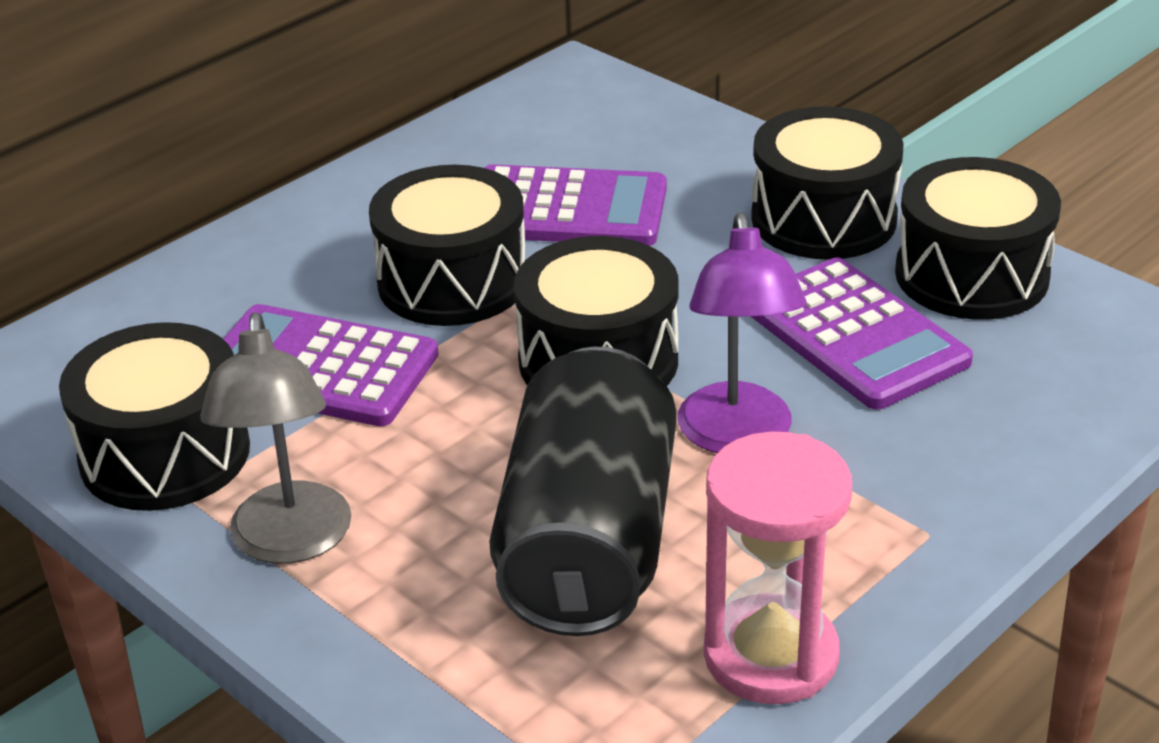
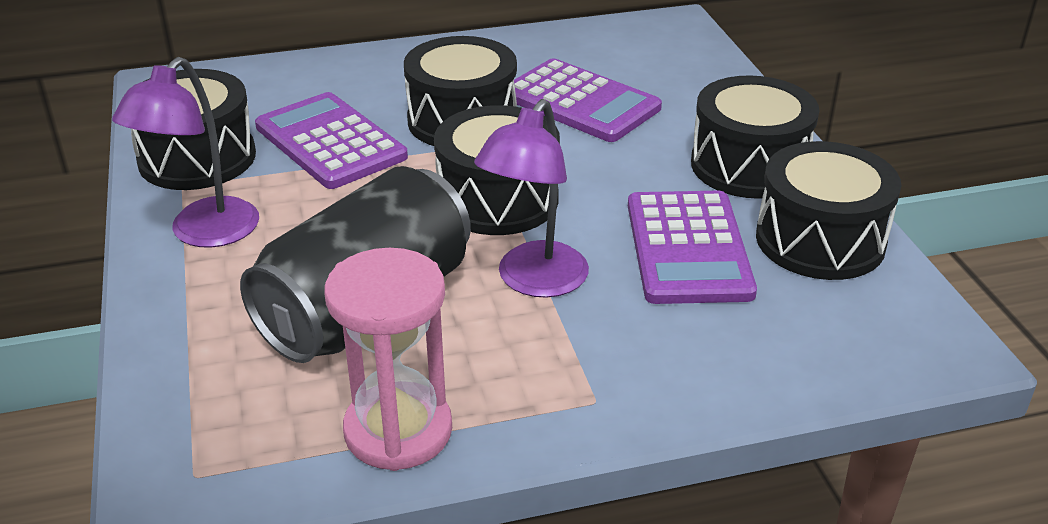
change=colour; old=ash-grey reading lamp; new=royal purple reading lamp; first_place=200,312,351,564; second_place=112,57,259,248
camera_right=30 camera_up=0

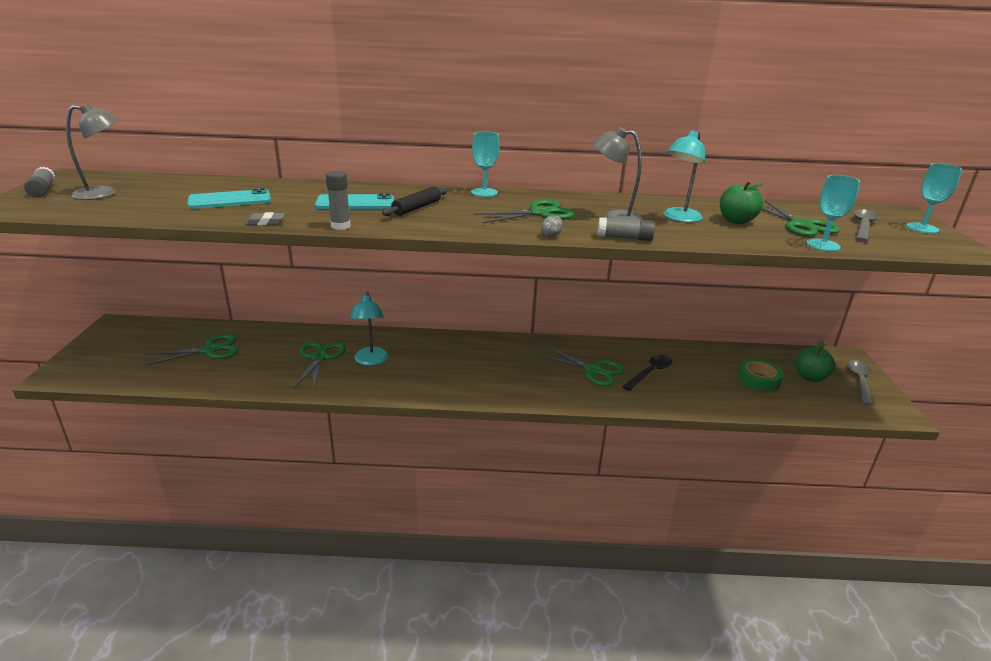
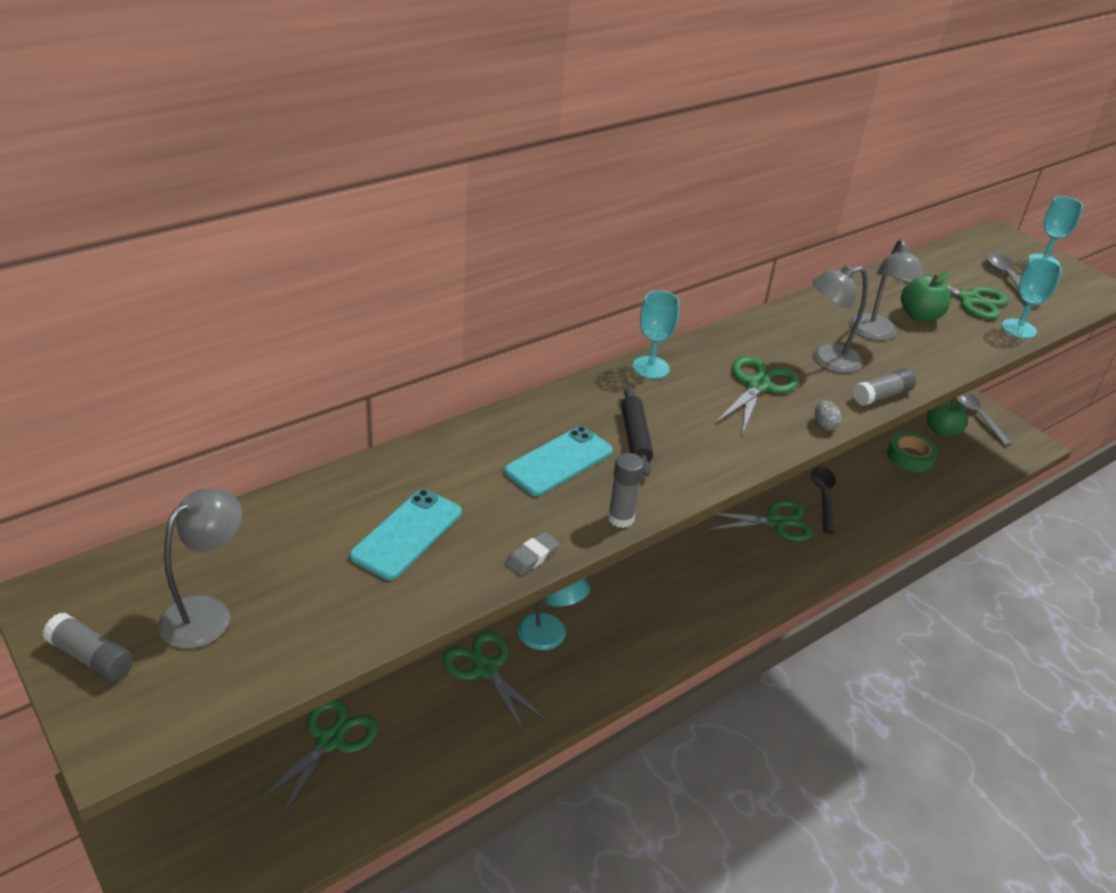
change=colour; old=turquoise reading lamp; new=ash-grey reading lamp; first_place=663,130,705,222; second_place=850,239,924,340
camera_right=-40 camera_up=10

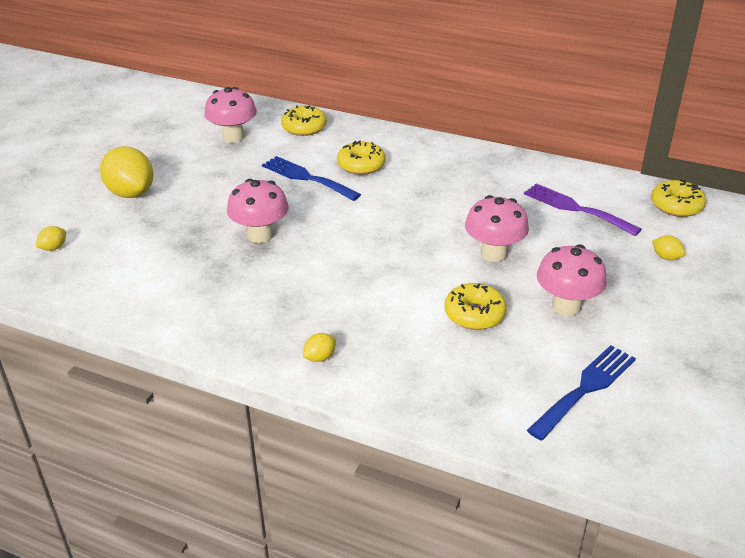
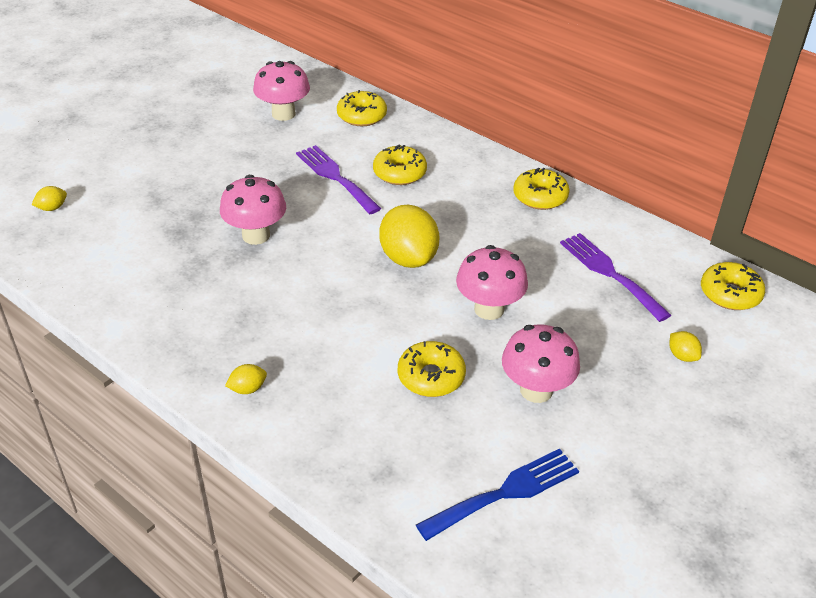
change=relocated; old=yellow toy lemon; first_place=100,146,154,198; second_place=379,205,439,268
change=colour; old=blue dinner fork; new=royal purple dinner fork; first_place=262,156,361,201; second_place=296,145,381,214
change=appeared; new=yellow doughnut; second_place=513,168,570,210
camera_right=15 camera_up=5

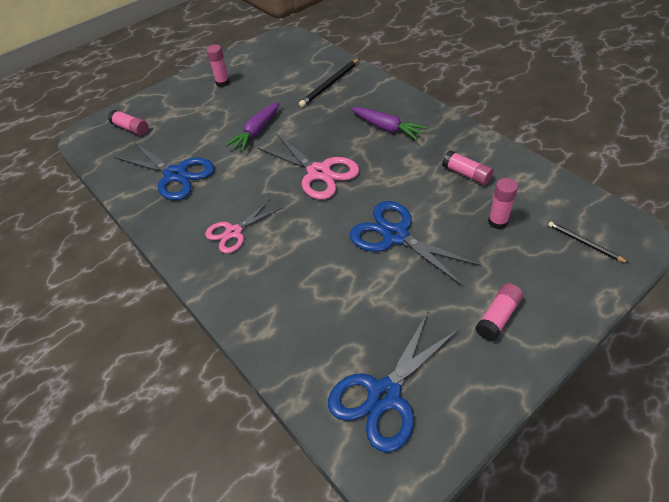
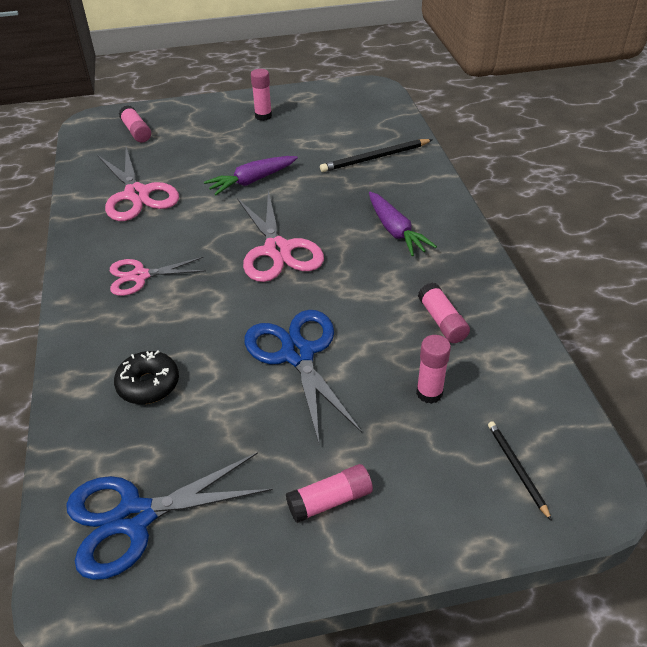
change=colour; old=blue scissors; new=pink scissors; first_place=115,142,215,200; second_place=97,147,179,221
change=appeared; new=black doughnut; second_place=114,351,179,404
camera_right=25 camera_up=-5

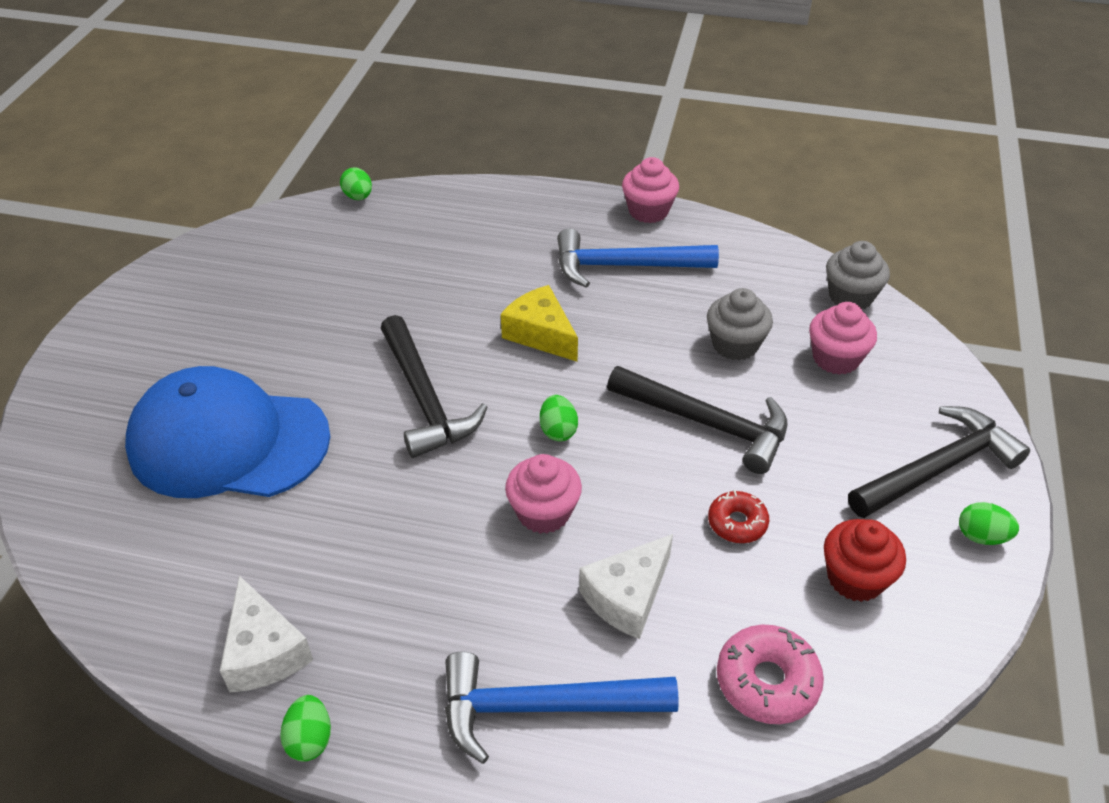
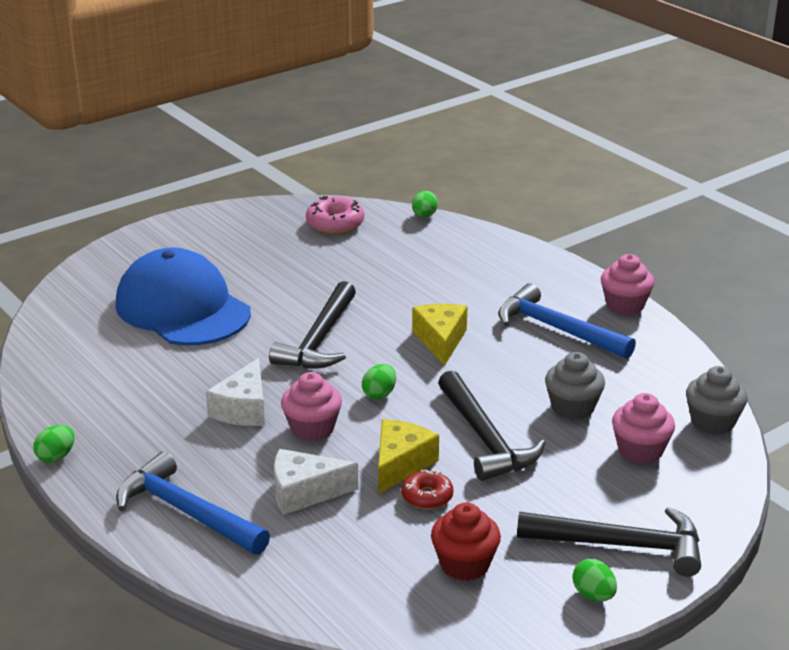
change=relocated; old=pure white piece of cheese; first_place=220,576,313,692; second_place=206,358,265,426
change=relocated; old=pink doughnut; first_place=717,625,824,724; second_place=306,196,364,234
change=appeared; new=yellow piece of cheese; second_place=378,419,439,495
camera_right=40 camera_up=-15

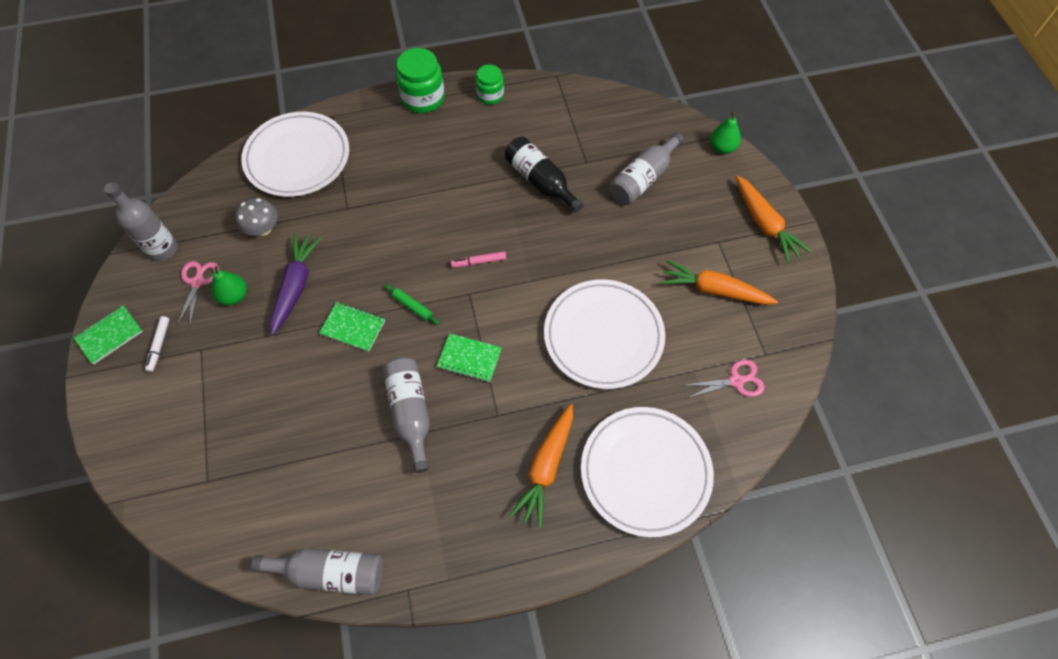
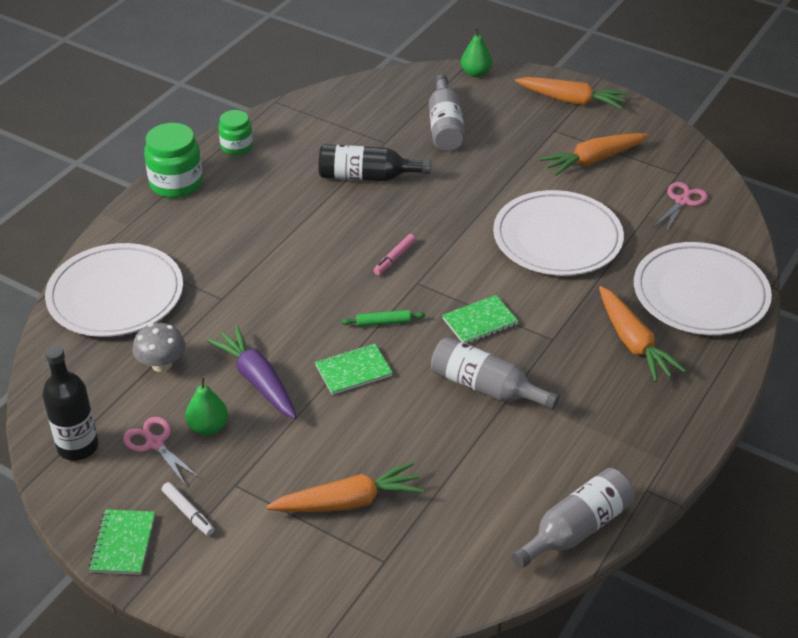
change=colour; old=ash-grey bottle; new=black bottle; first_place=104,182,178,261; second_place=43,345,98,461
change=appeared; new=orange-coloured root vegetable; second_place=266,462,424,512
camera_right=-45 camera_up=-20

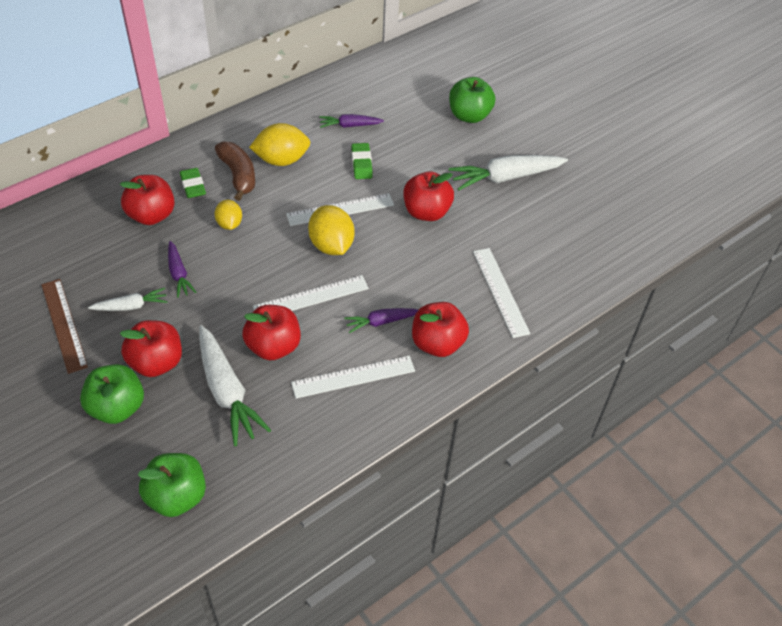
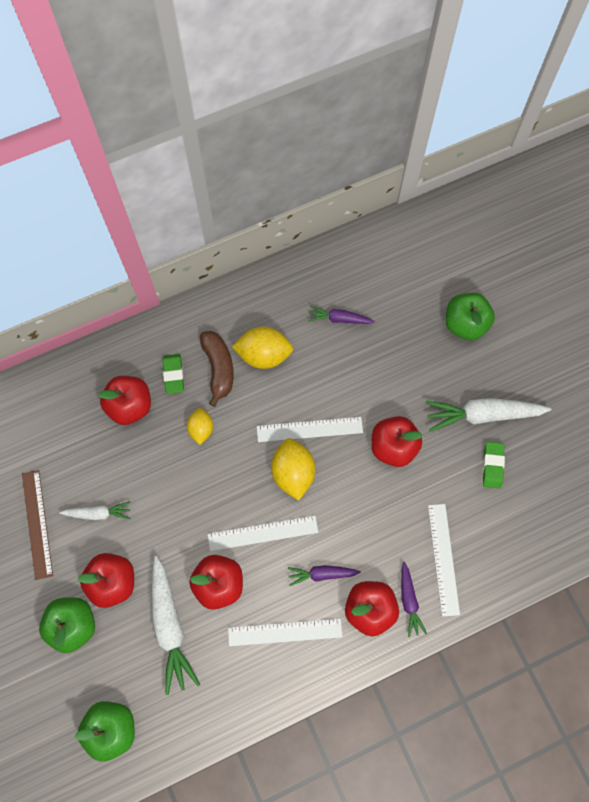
change=relocated; old=green pencil eraser; first_place=351,143,373,179; second_place=483,442,505,488
change=relocated; old=royal purple root vegetable; first_place=168,241,196,298; second_place=401,562,427,637
camera_right=15 camera_up=20

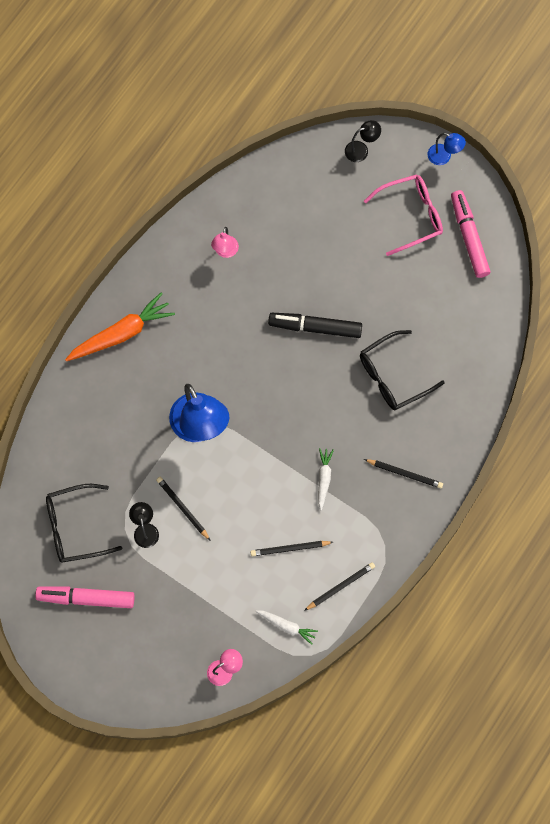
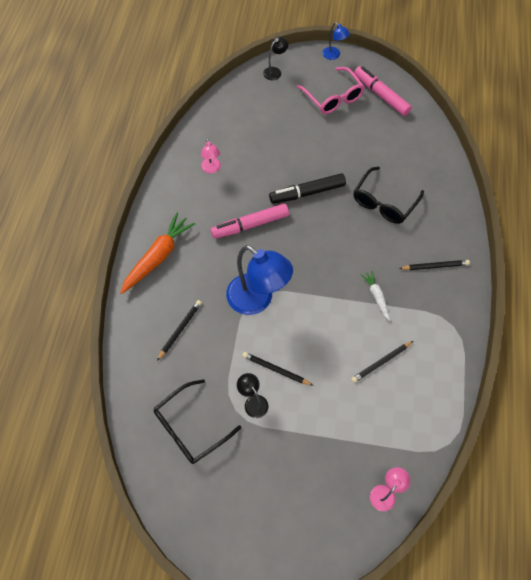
change=spun; old=blue reading lamp; first_place=427,133,466,165; second_place=322,23,350,60; degrees=45
change=spun; old=pink eyeglasses; first_place=364,174,443,256; second_place=297,67,365,114; degrees=105
change=relocated; old=black lead pencil; first_place=304,562,375,611; second_place=157,300,202,361
change=relocated; old=pink marker pen; first_place=35,586,135,608; second_place=211,203,289,239
change=missing; old=pure white root vegetable; first_place=256,610,318,645
camera_right=-25 camera_up=-10

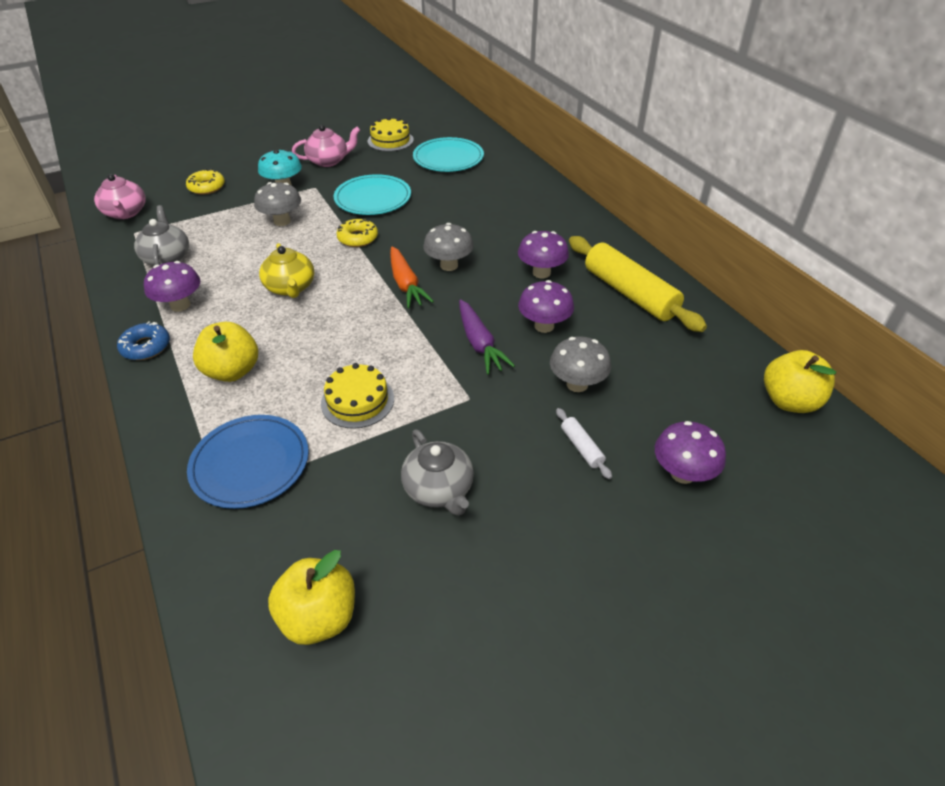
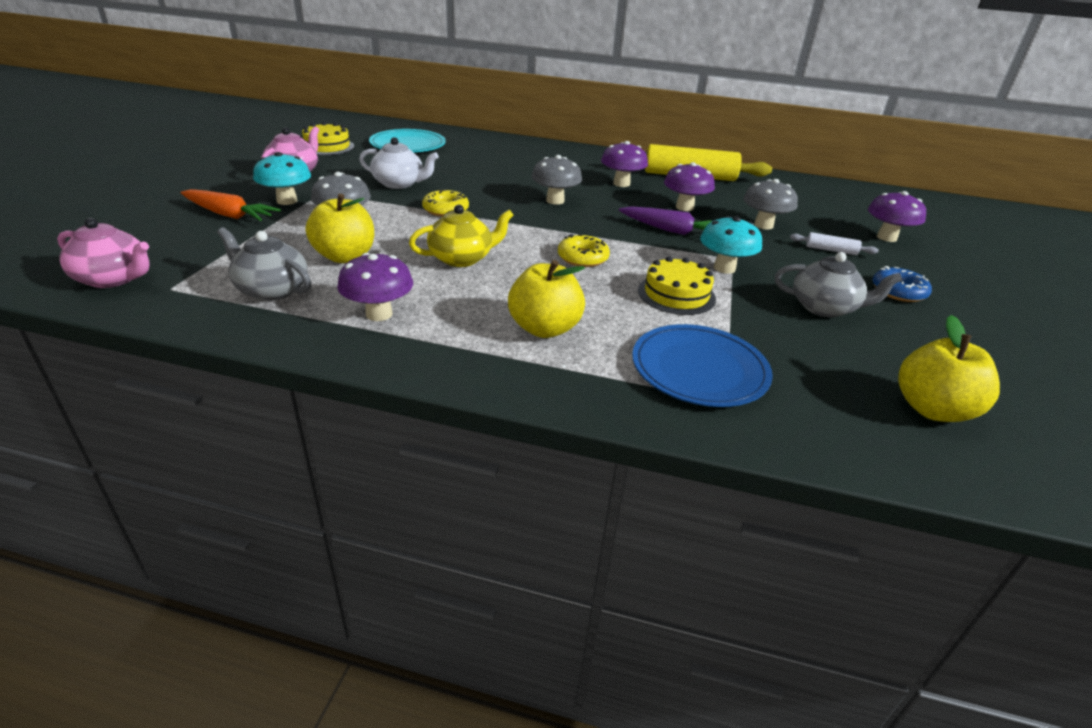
change=relocated; old=yellow doughnut; first_place=186,169,225,195; second_place=558,234,610,267
change=exchanged; old=turquoise plate; new=pure white china teapot; first_place=333,174,411,215; second_place=359,137,439,189
change=spun; old=yellow china teapot; first_place=259,243,314,298; second_place=409,204,513,267; degrees=-45
change=relocated; old=orange-coloured root vegetable; first_place=390,247,434,308; second_place=181,189,281,221
change=relocated; old=blue doughnut; first_place=117,321,170,360; second_place=872,266,932,302
change=relocated; old=yellow apple; first_place=764,350,836,413; second_place=306,193,374,263
change=appeared; new=turquoise mushroom; second_place=700,216,762,274
camera_right=-50 camera_up=-10

